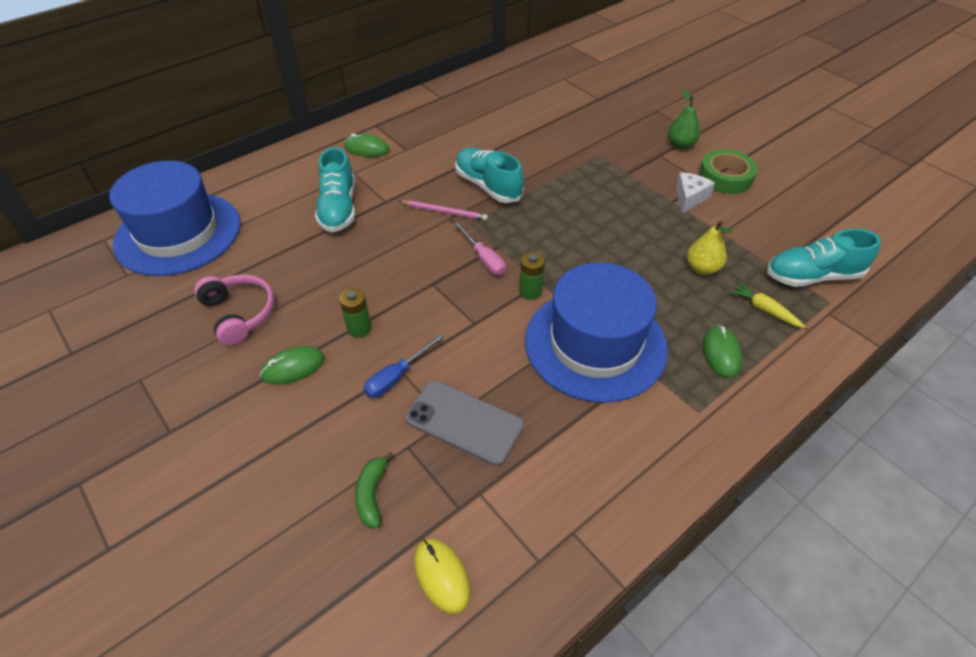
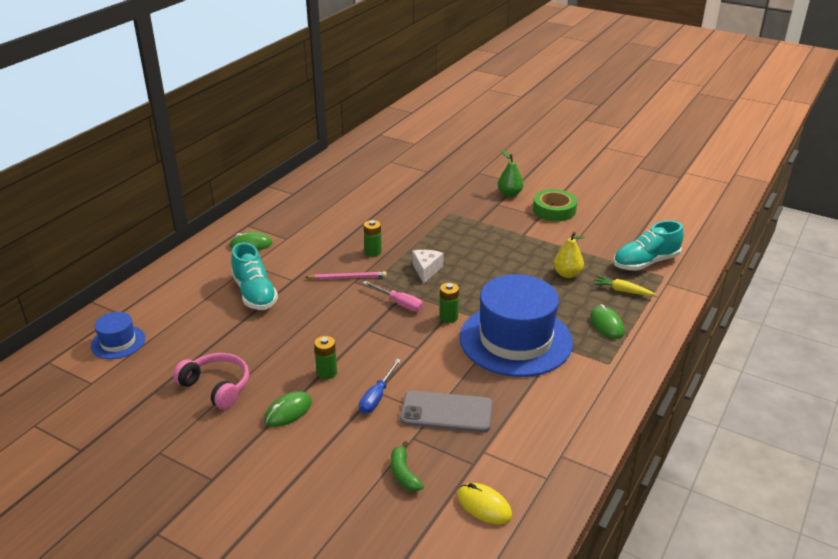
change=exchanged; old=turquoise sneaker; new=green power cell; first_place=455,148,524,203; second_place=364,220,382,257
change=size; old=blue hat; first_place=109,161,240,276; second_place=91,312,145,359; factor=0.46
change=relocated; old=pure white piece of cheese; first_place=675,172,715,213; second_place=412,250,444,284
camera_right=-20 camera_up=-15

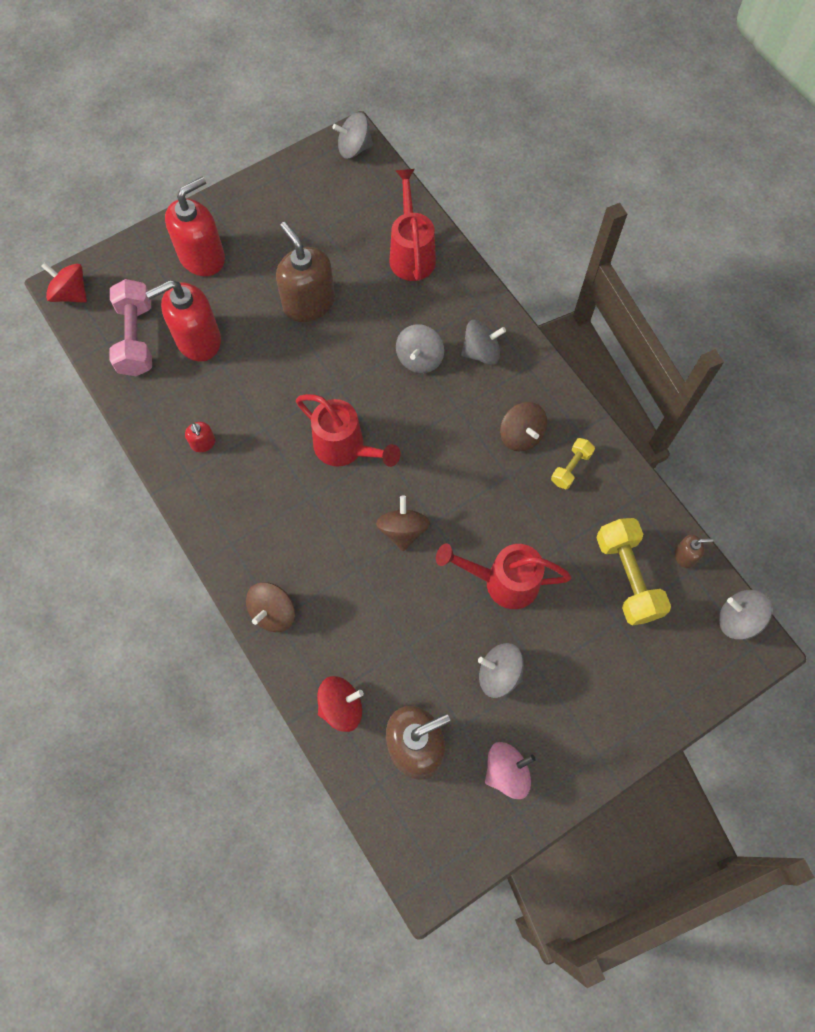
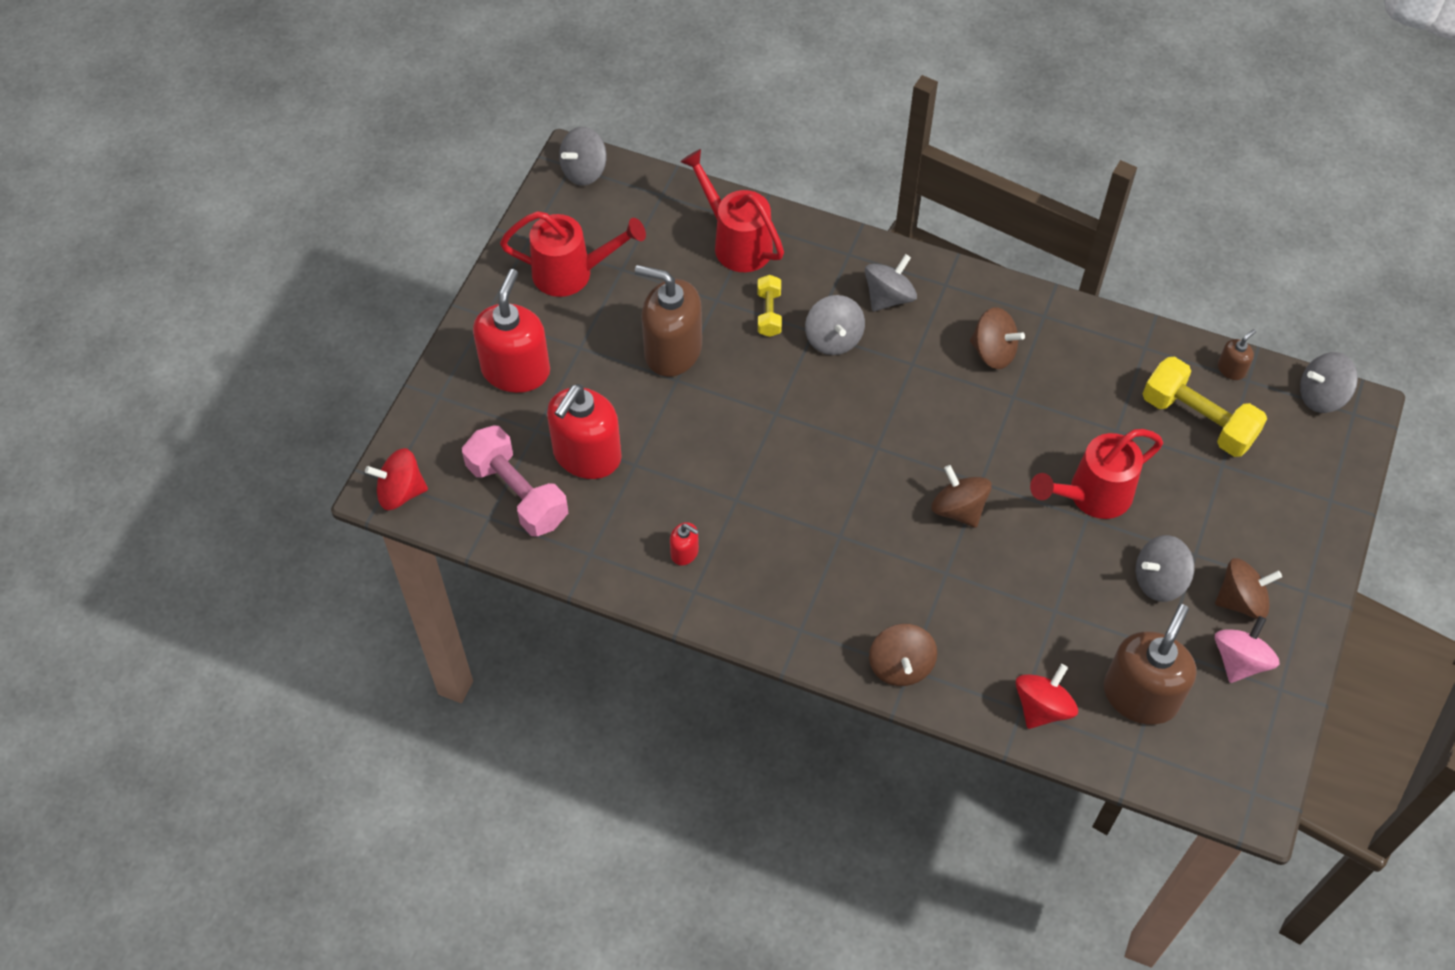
change=relocated; old=scarlet sprinkling can; first_place=296,394,401,467; second_place=500,211,646,297
change=relocated; old=yellow free weight; first_place=551,438,595,489; second_place=758,275,782,337
change=appeared; new=brown whirligig; second_place=1215,558,1282,619
camera_right=-35 camera_up=-10

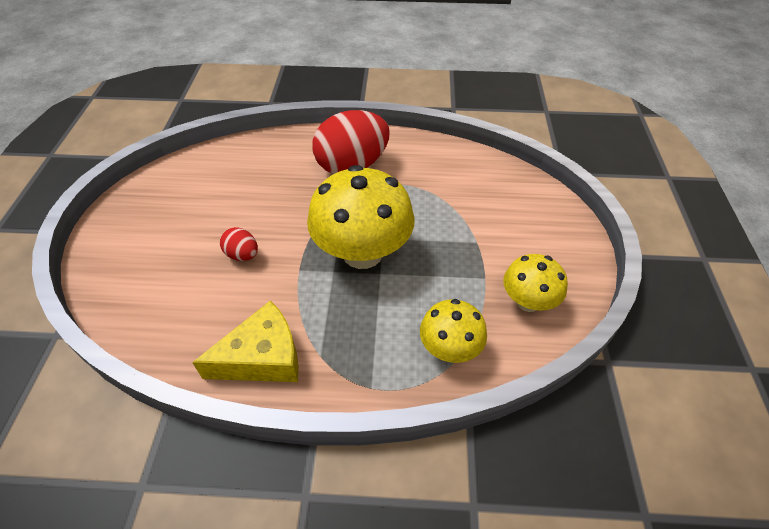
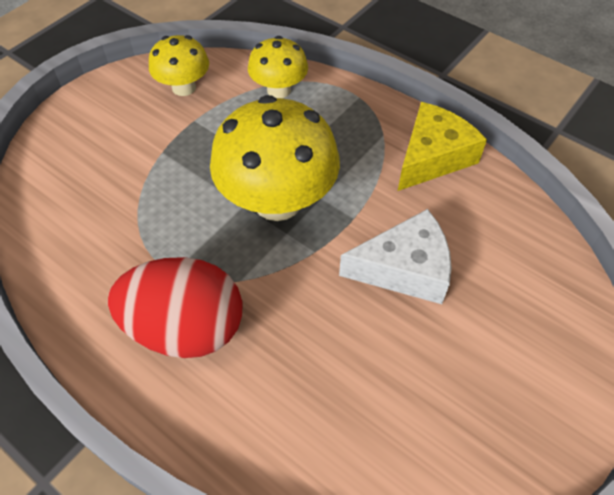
change=exchanged; old=scarlet egg; new=pure white piece of cheese; first_place=220,227,258,261; second_place=339,209,452,304
change=spun; old=yellow piece of cheese; first_place=192,301,299,382; second_place=398,102,487,191; degrees=120
camera_right=-145 camera_up=5

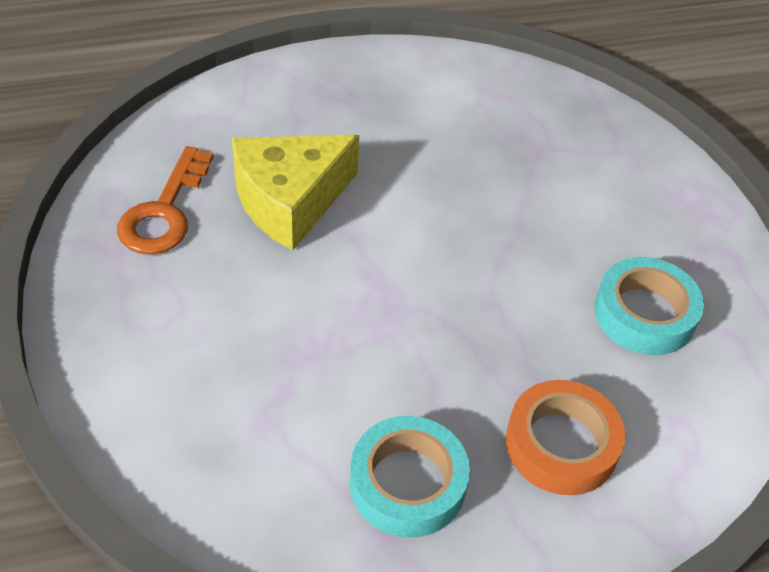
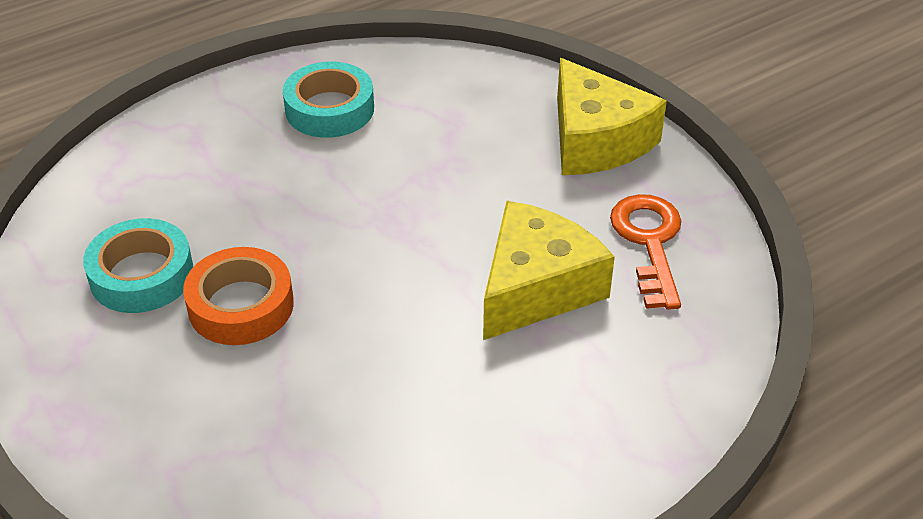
change=relocated; old=orange-coloured roll of tape; first_place=506,380,625,495; second_place=183,247,294,345
change=appeared; new=yellow piece of cheese; second_place=557,58,667,175
camera_right=165 camera_up=-5

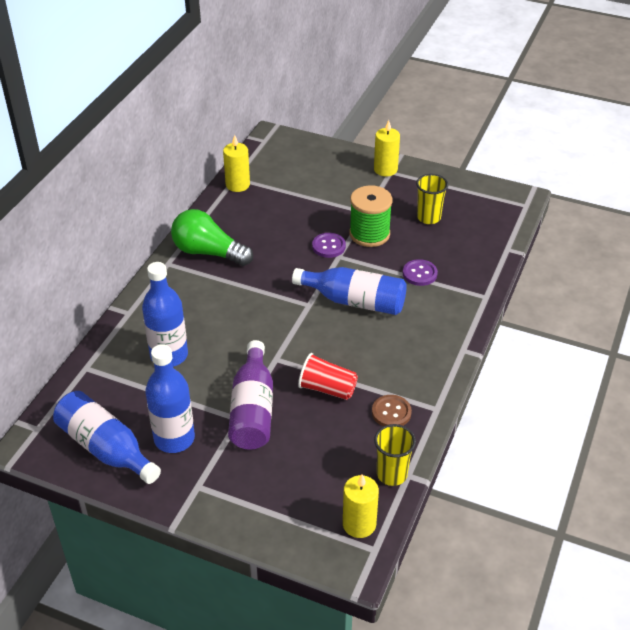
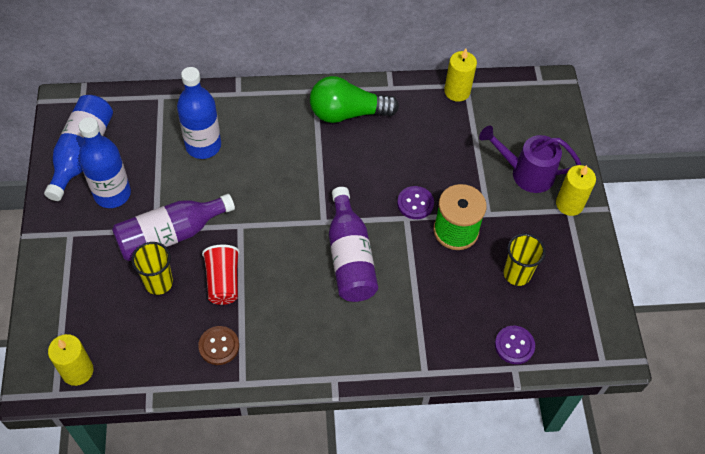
change=spun; old=green lightbulb; first_place=171,209,253,266; second_place=310,76,399,123; degrees=-90
change=relocated; old=royal purple sewing button; first_place=403,259,438,286; second_place=495,326,535,364
change=colour; old=blue bottle; new=royal purple bottle; first_place=292,267,407,315; second_place=329,187,378,302
change=relocated; old=yellow beaker; first_place=374,424,416,486; second_place=131,242,173,295
change=appeared; new=royal purple sprinkling can; second_place=479,125,581,193
camera_right=60 camera_up=15

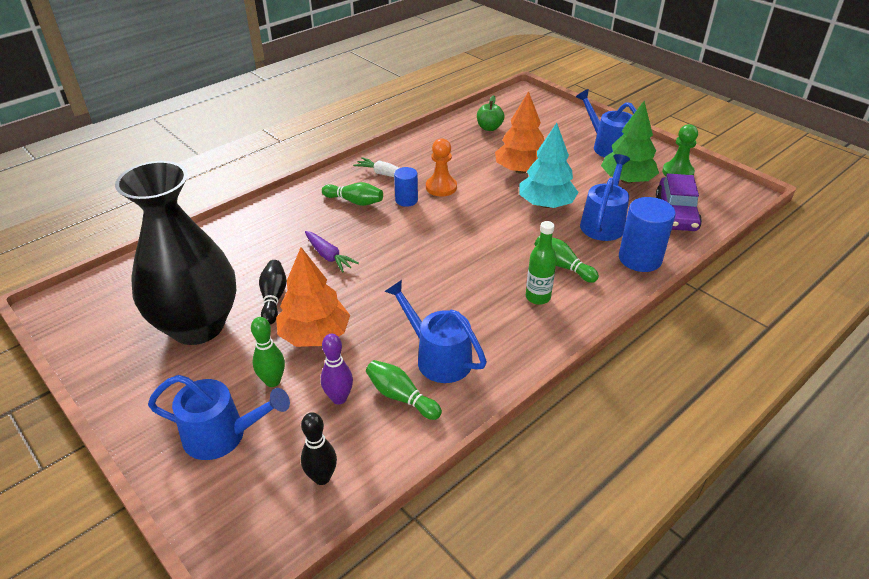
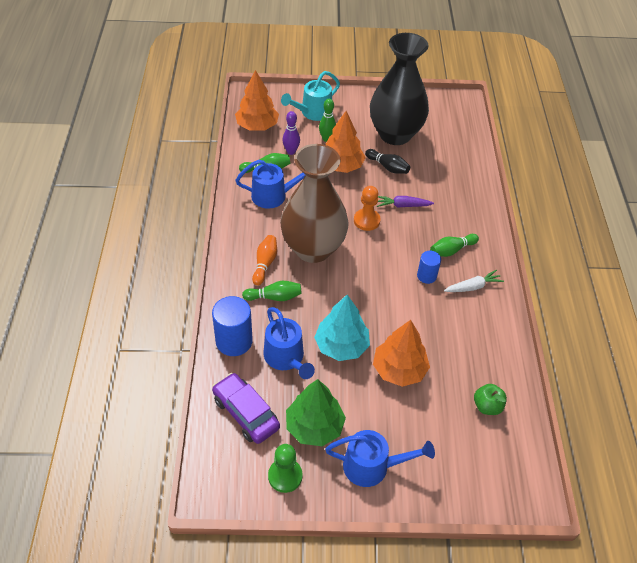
change=relocated; old=orange-coloured chess pawn; first_place=426,138,457,197; second_place=354,186,381,231
change=exchanged; old=green bottle; new=orange-coloured tenpin; first_place=526,221,557,305; second_place=252,235,277,286
change=colour; old=blue sprinkling can; new=turquoise sprinkling can; first_place=148,375,290,460; second_place=281,71,340,121
change=exchanged; old=black tenpin; new=orange-coloured tree; first_place=301,412,337,485; second_place=235,70,279,131
change=appeared; new=brown tall vase; second_place=280,144,349,263
camera_right=130 camera_up=10

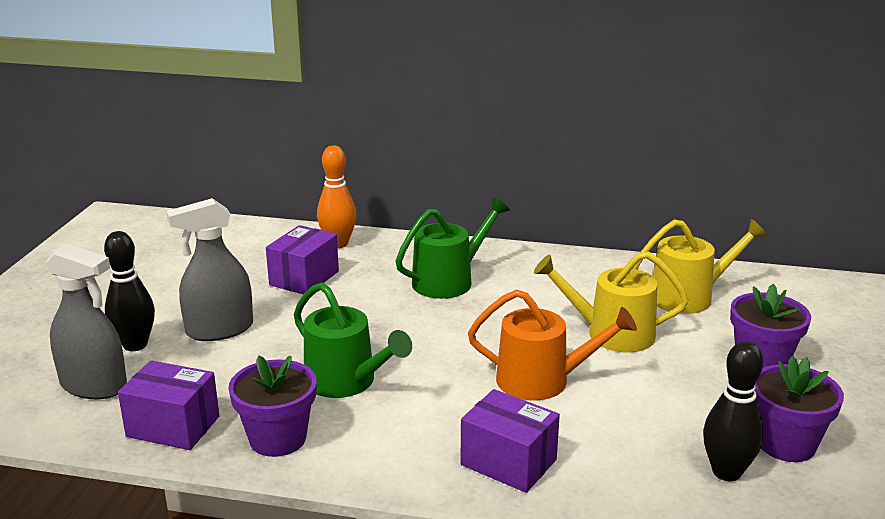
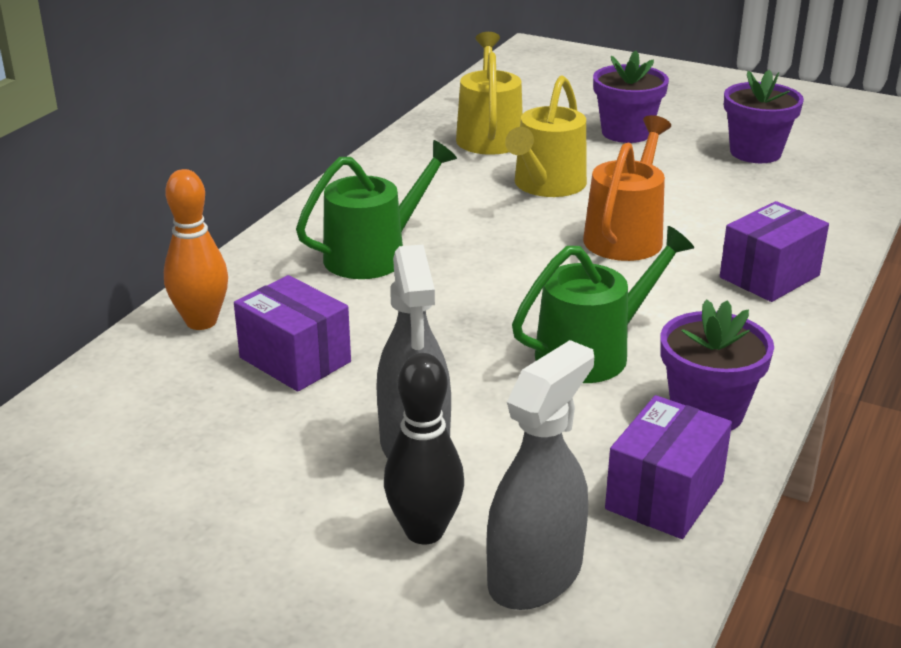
change=spun; old=green sprinkling can; first_place=396,197,510,299; second_place=296,140,457,279; degrees=75
change=missing; old=black tenpin; first_place=703,341,764,481
camera_right=-75 camera_up=5

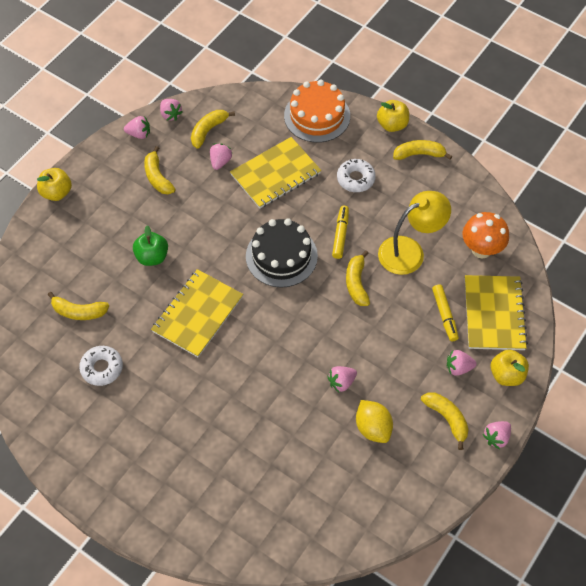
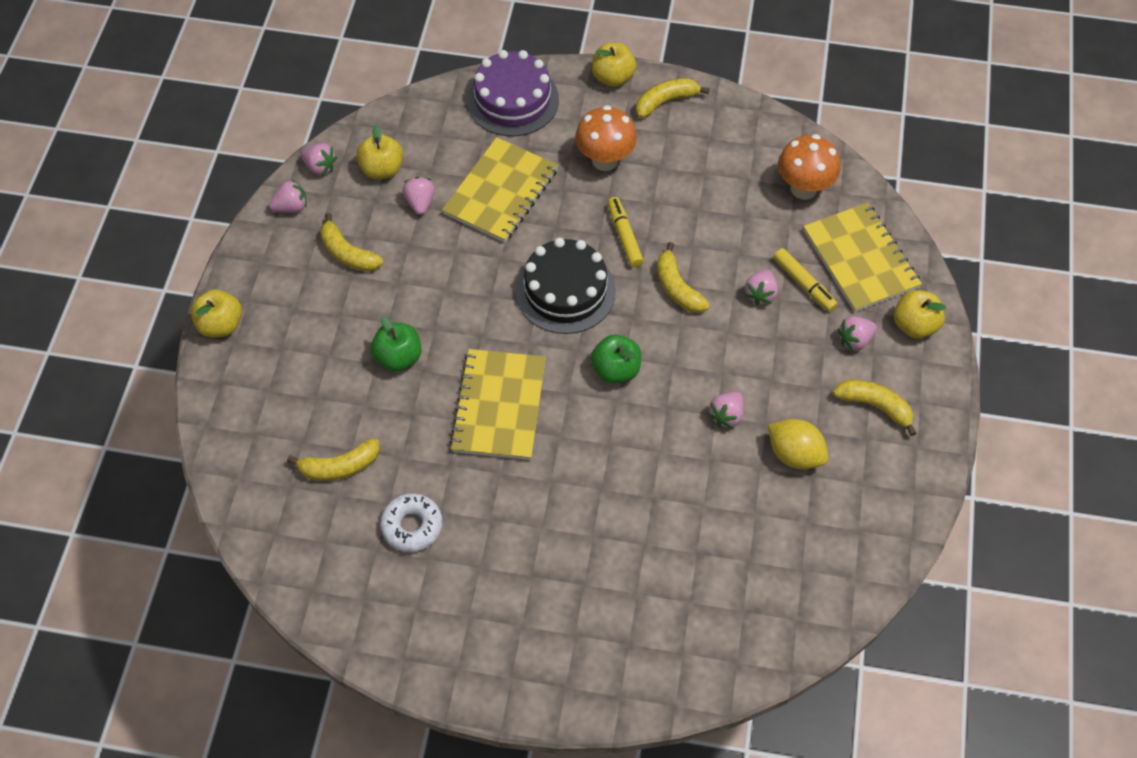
change=colour; old=orange-coloured cake; new=royal purple cake; first_place=284,80,350,143; second_place=467,50,559,137
change=exchanged; old=yellow banana fruit; new=yellow apple; first_place=191,110,235,149; second_place=356,124,403,179
change=exchanged; old=pure white doughnut; new=orange-coloured mushroom; first_place=337,159,376,192; second_place=575,105,637,171
change=missing; old=yellow reading lamp; first_place=378,191,451,275
change=relocated; old=pink berry; first_place=483,421,511,449; second_place=745,270,778,305
change=appeared; new=green apple; second_place=591,335,641,384
camera_right=-25 camera_up=0

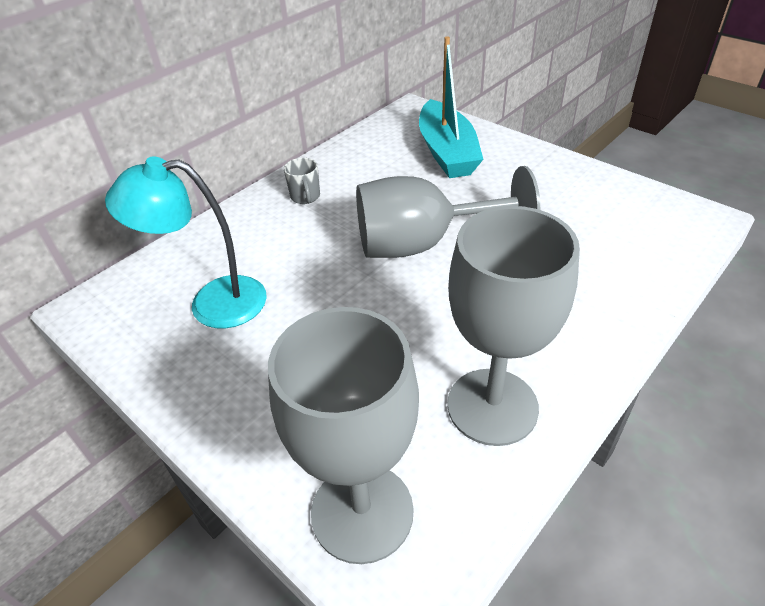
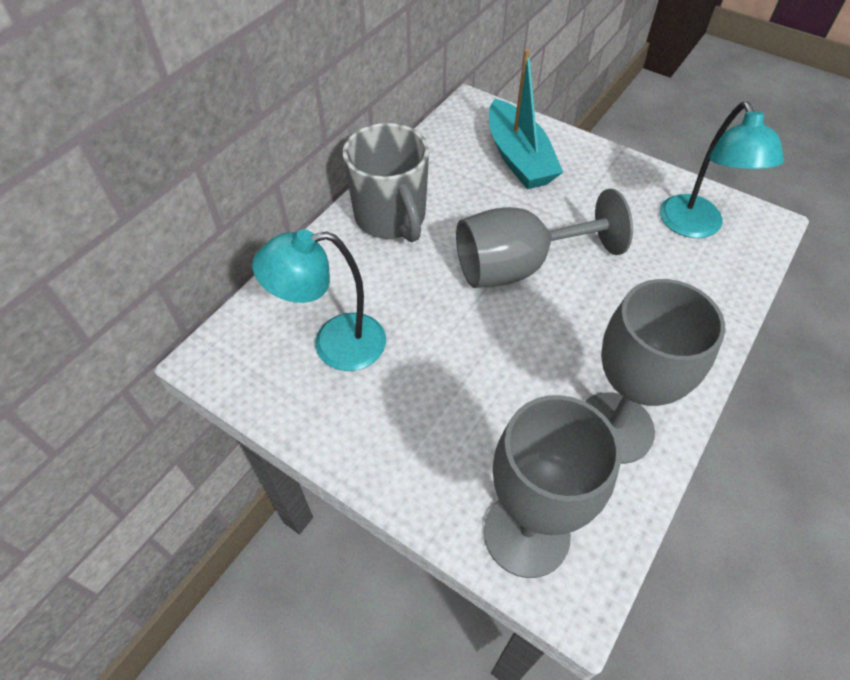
change=size; old=ash-grey coffee mug; first_place=284,158,320,204; second_place=343,123,429,242; factor=2.38
change=appeared; new=turquoise reading lamp; second_place=660,101,784,238
camera_right=-10 camera_up=10

